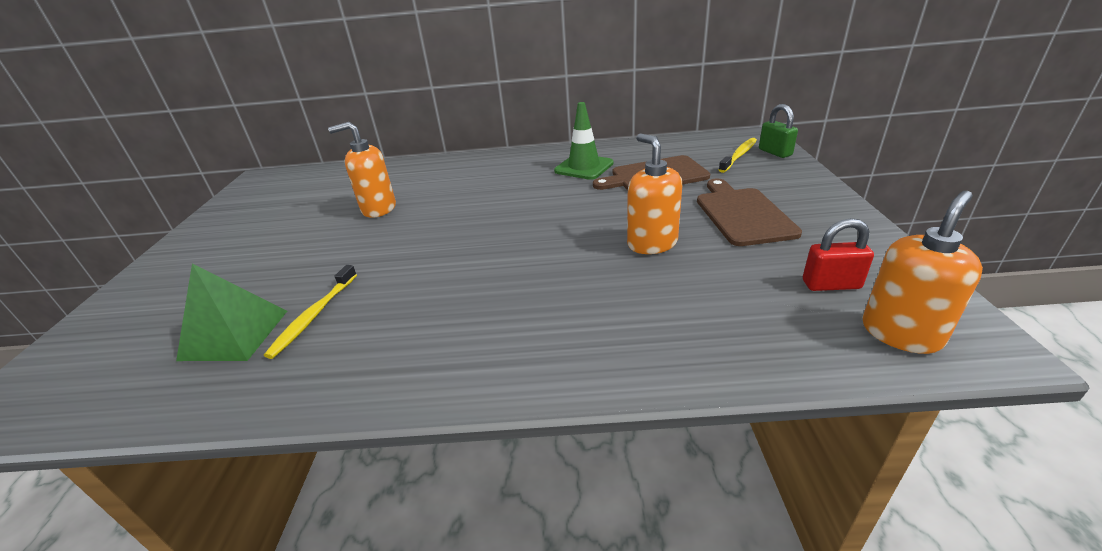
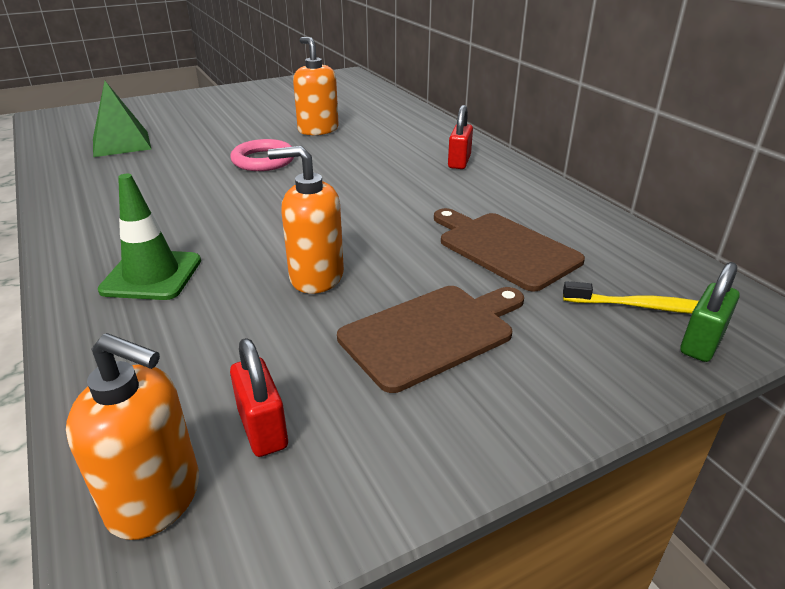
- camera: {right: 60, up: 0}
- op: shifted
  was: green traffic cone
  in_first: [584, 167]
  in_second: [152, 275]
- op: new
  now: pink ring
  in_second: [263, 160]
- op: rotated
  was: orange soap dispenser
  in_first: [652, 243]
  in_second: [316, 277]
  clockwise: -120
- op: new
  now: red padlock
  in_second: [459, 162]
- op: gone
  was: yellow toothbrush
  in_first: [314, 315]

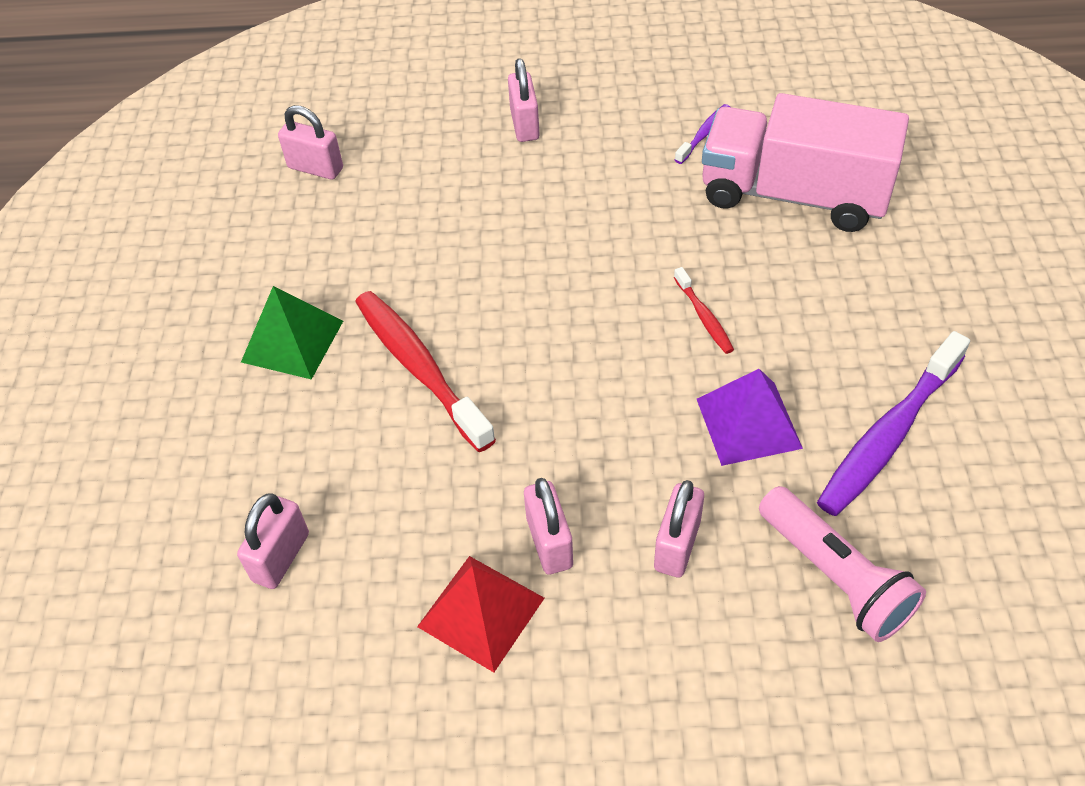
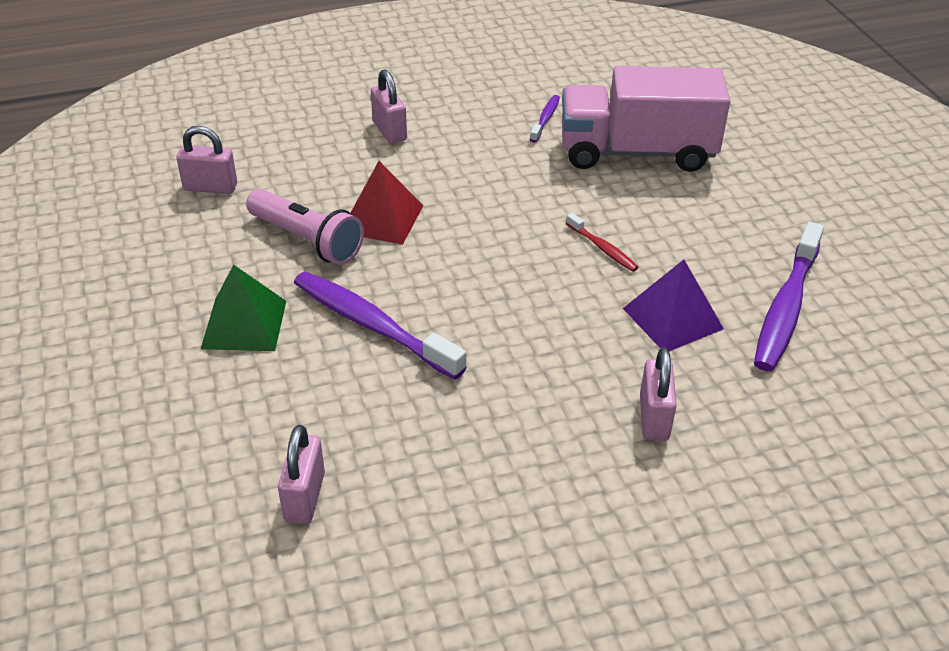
- camera: {right: -20, up: -10}
- op: shifted
  was: pink flashlight
  in_first: [835, 576]
  in_second: [307, 240]
- op: repainted
  was: red toothbrush
  now: purple toothbrush
  in_first: [419, 367]
  in_second: [372, 325]
- op: shifted
  was: red pyramid
  in_first: [481, 612]
  in_second: [382, 218]
- op: gone
  was: pink padlock
  in_first: [549, 543]

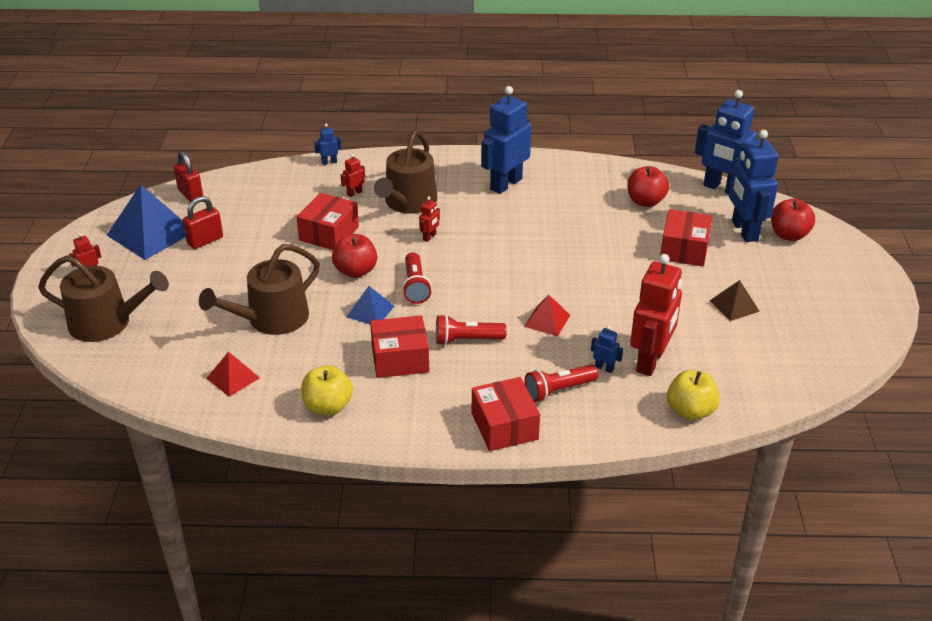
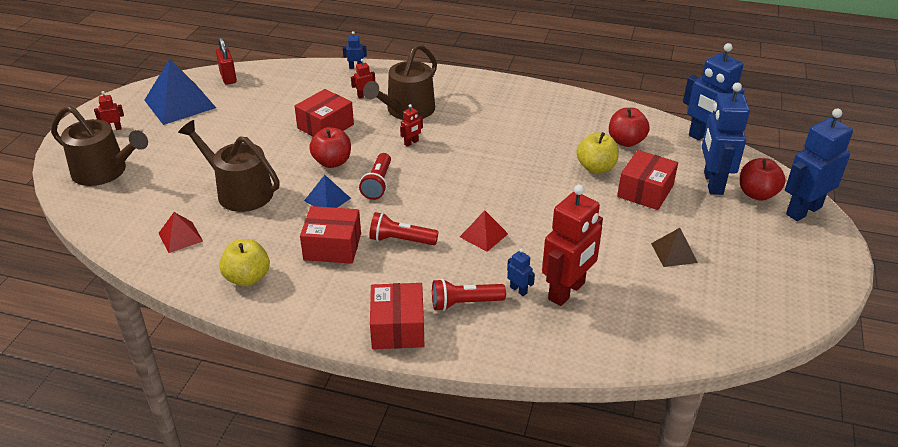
- camera: {right: 15, up: 0}
- op: rotated
  was: brown watering can
  in_first: [271, 319]
  in_second: [239, 191]
  clockwise: 60
- op: shifted
  was: yellow apple
  in_first: [690, 411]
  in_second: [596, 168]
- op: shifted
  was: blue robot
  in_first: [505, 184]
  in_second: [803, 210]
- op: gone
  was: red padlock
  in_first: [205, 241]

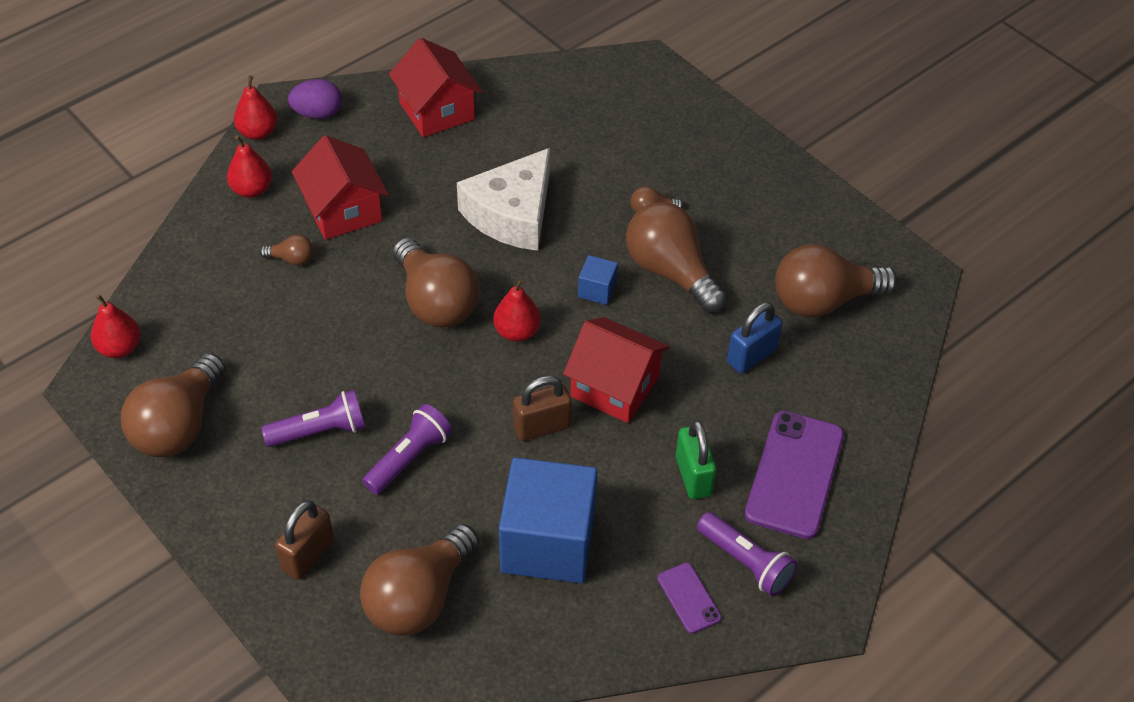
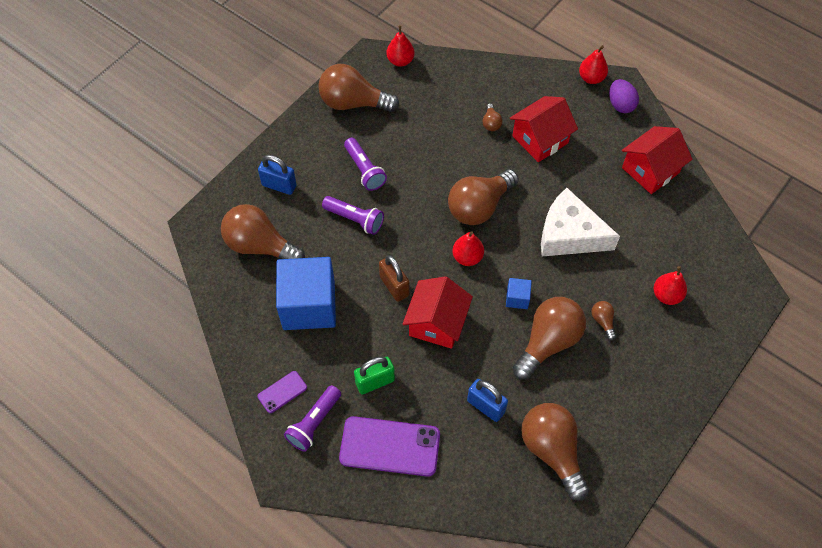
- camera: {right: 80, up: 10}
- op: repainted
  was: brown padlock
  now: blue padlock
  in_first: [308, 555]
  in_second: [279, 185]
- op: shifted
  was: red pear
  in_first: [252, 190]
  in_second: [666, 295]

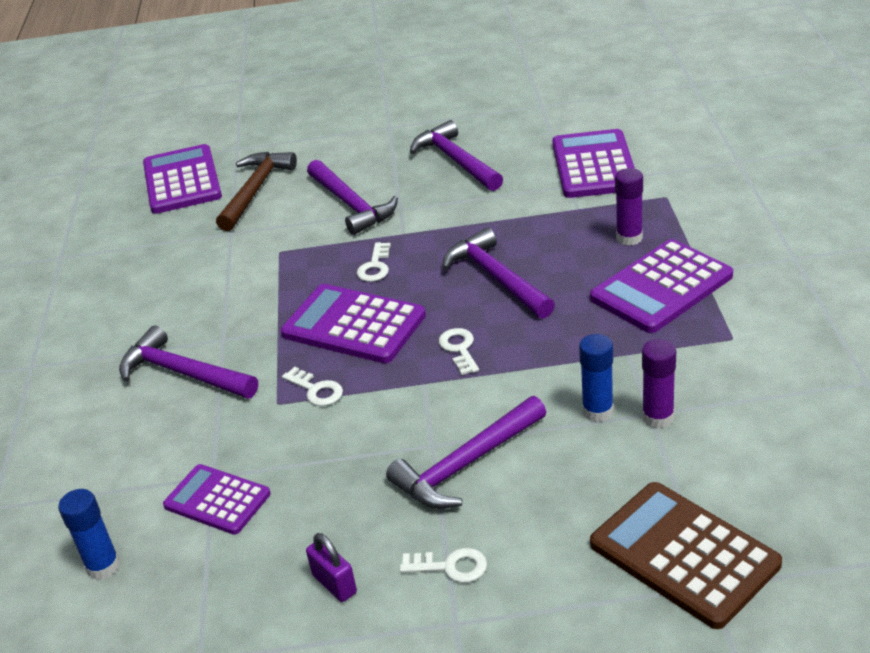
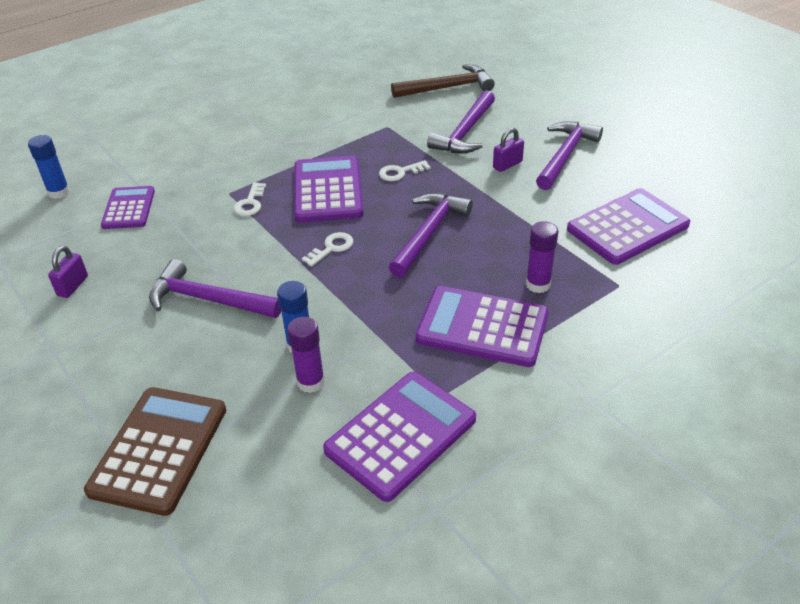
- camera: {right: 55, up: 5}
- op: shifted
  was: purple calculator
  in_first: [182, 180]
  in_second: [401, 435]
- op: new
  now: purple padlock
  in_second: [507, 165]
- op: gone
  was: purple hammer
  in_first: [183, 373]
- op: gone
  was: white key
  in_first: [450, 566]

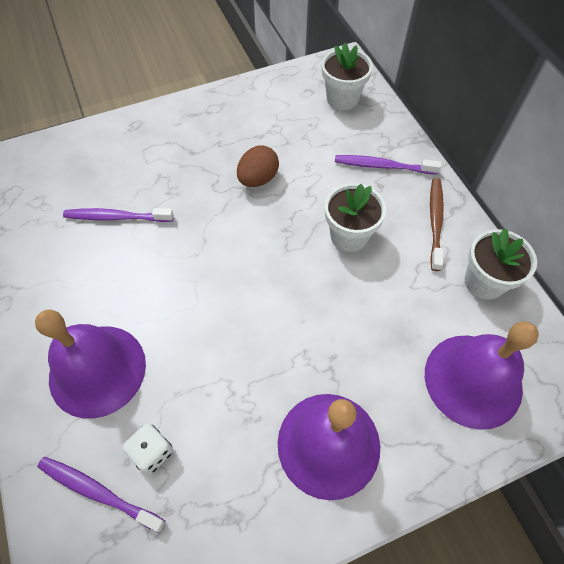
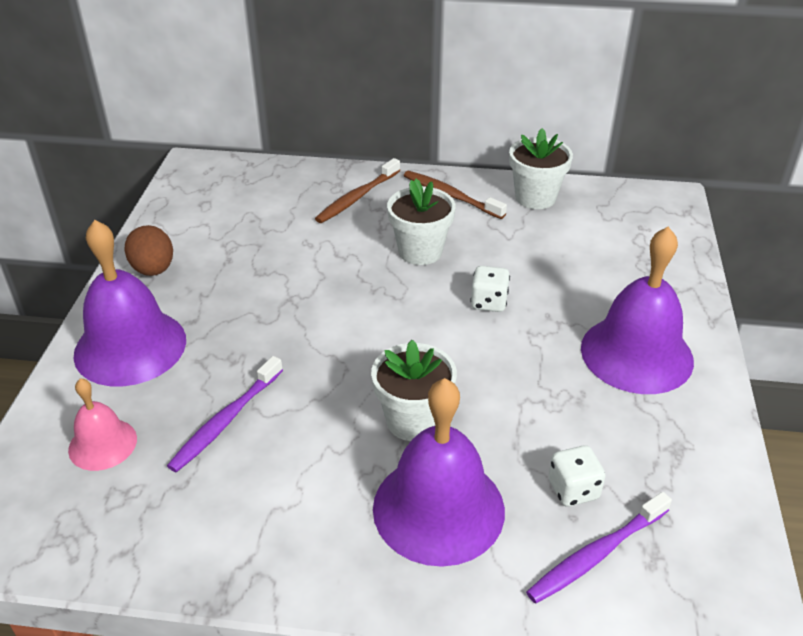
- camera: {right: -60, up: -20}
- op: new
  now: pink bell
  in_second: [102, 444]
- op: shifted
  was: purple bell
  in_first: [473, 380]
  in_second: [130, 346]
- op: shifted
  was: brown egg
  in_first: [258, 179]
  in_second: [153, 269]
- op: repainted
  was: purple toothbrush
  now: brown toothbrush
  in_first: [383, 166]
  in_second: [357, 197]
- op: shifted
  was: white flower pot
  in_first: [342, 99]
  in_second: [413, 420]
- op: new
  now: white dice
  in_second: [489, 302]

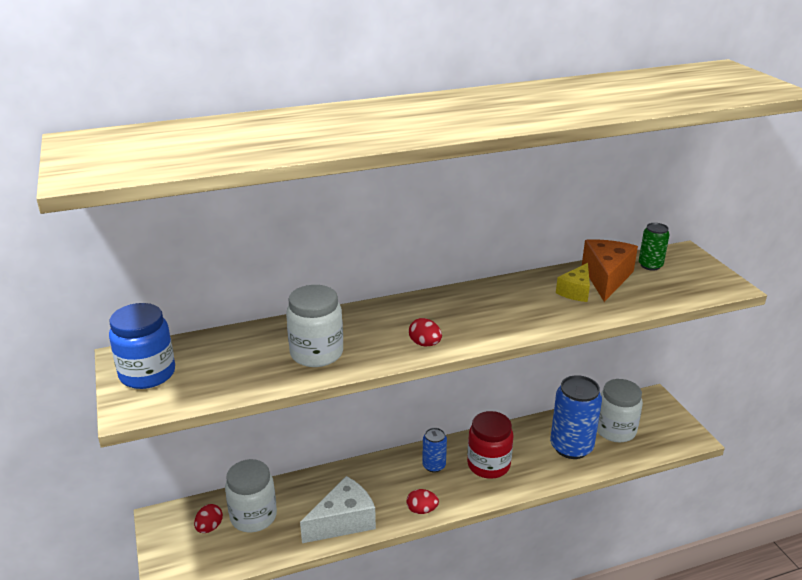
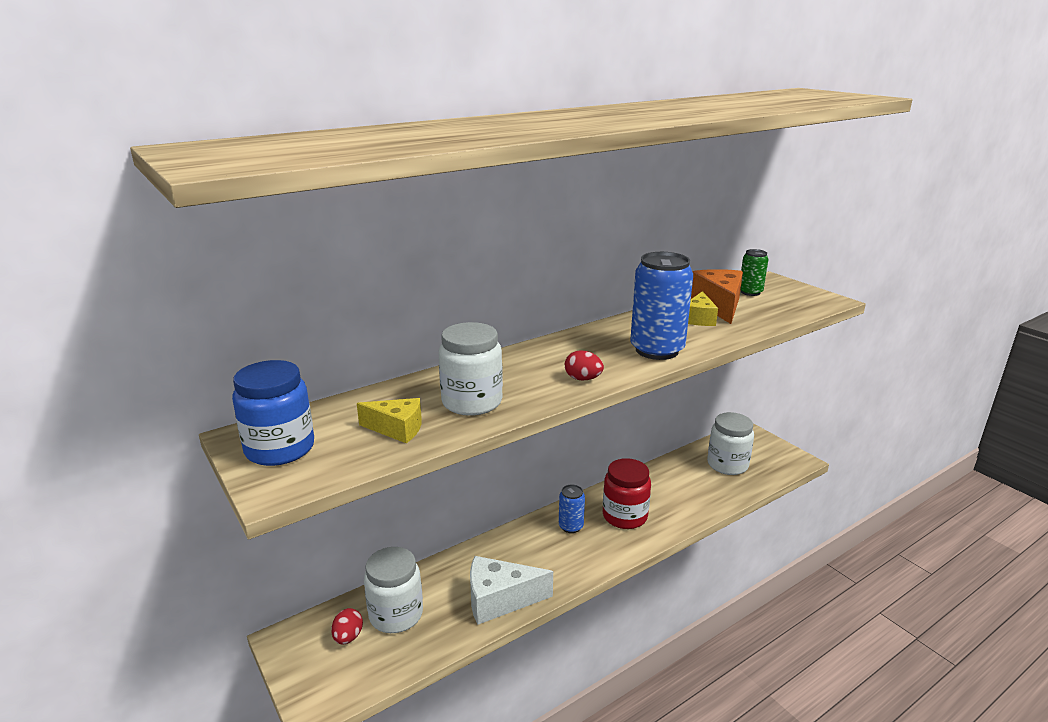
- camera: {right: -15, up: -5}
- op: new
  now: yellow cheese
  in_second: [397, 429]
- op: rotated
  was: white cheese
  in_first: [343, 521]
  in_second: [499, 600]
  clockwise: -135
- op: shifted
  was: blue can
  in_first: [571, 447]
  in_second: [657, 350]
- op: gone
  was: red egg
  in_first: [422, 510]

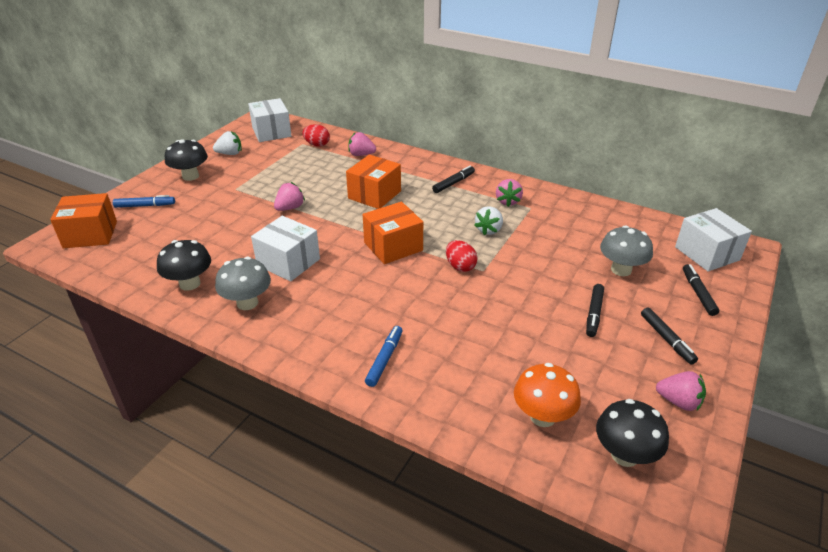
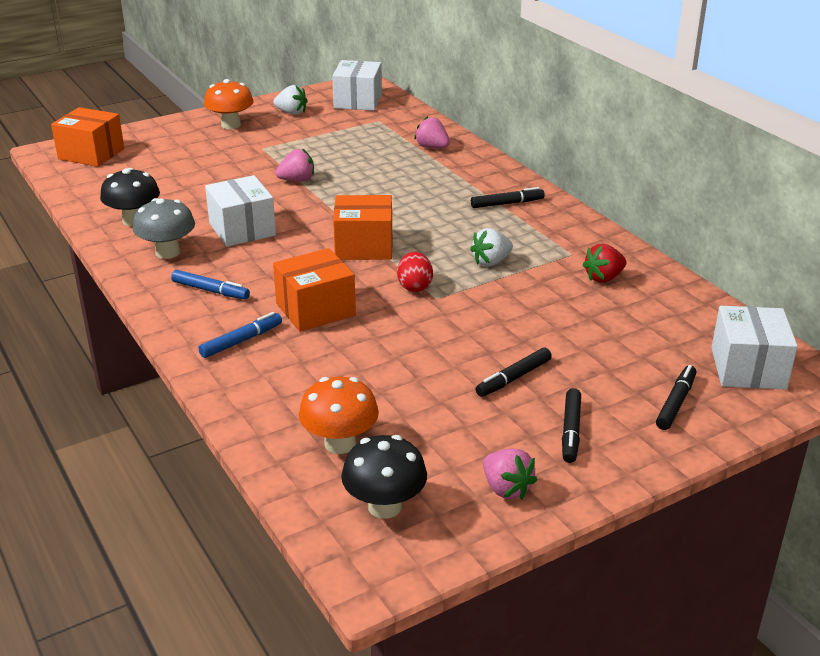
- camera: {right: 30, up: -5}
- op: shifted
  was: blue marker
  in_first: [145, 206]
  in_second: [210, 291]
- op: repainted
  was: black mushroom
  now: orange mushroom
  in_first: [190, 176]
  in_second: [231, 125]
- op: shifted
  was: orange box
  in_first: [374, 195]
  in_second: [315, 309]
- op: new
  now: red strawberry
  in_second: [603, 278]
- op: gone
  was: red egg
  in_first: [317, 145]
- op: gone
  was: pink strawberry
  in_first: [508, 201]
- op: gone
  was: grey mushroom
  in_first: [621, 270]

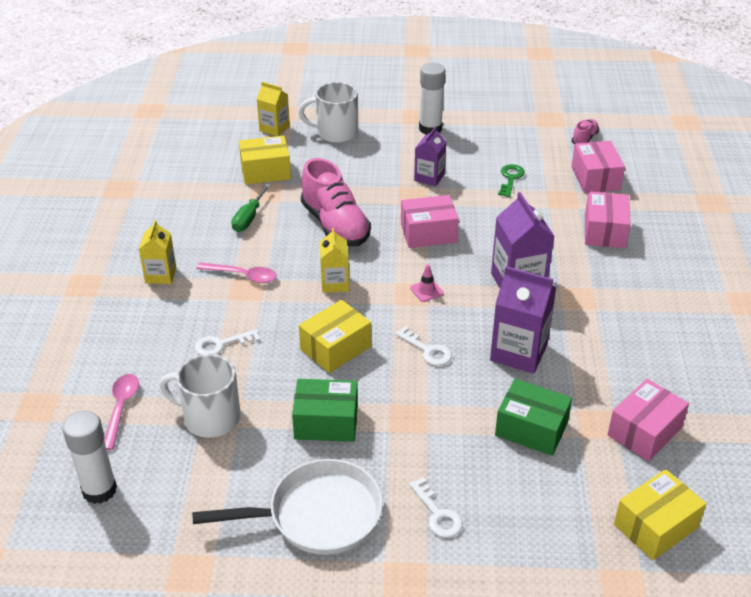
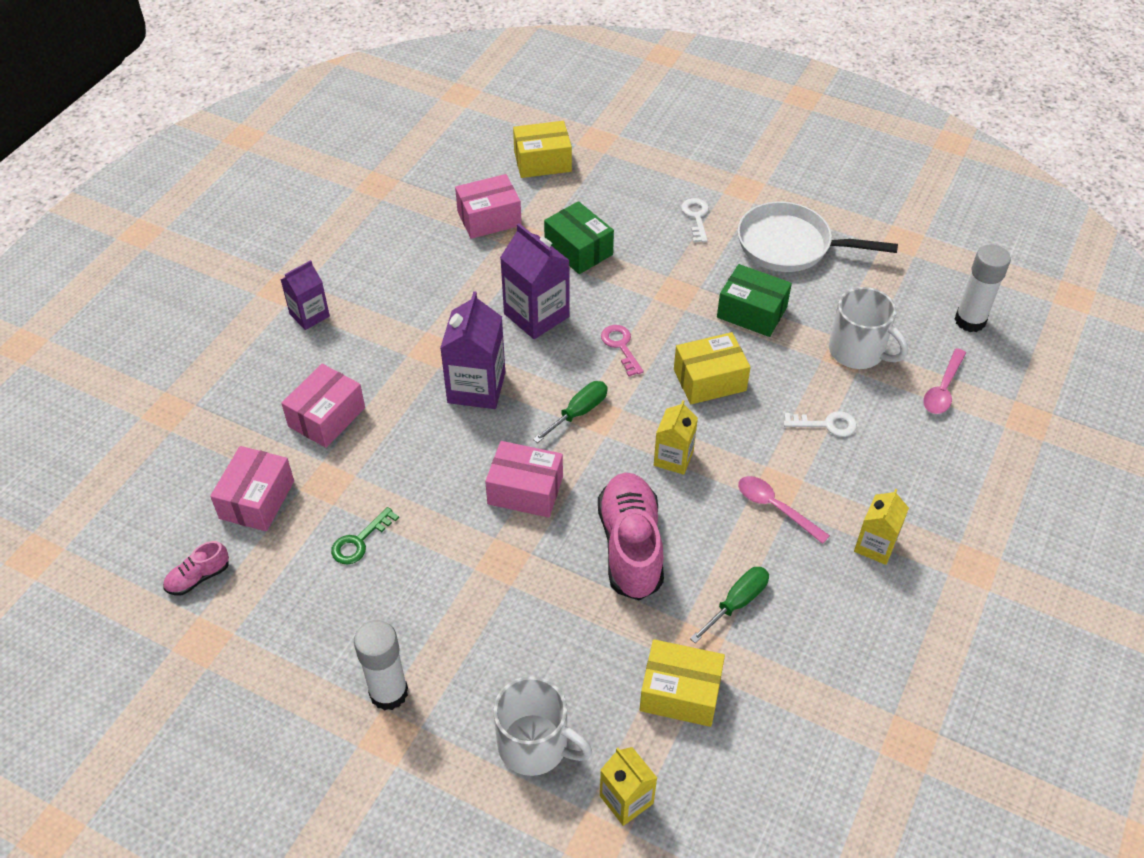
- camera: {right: -155, up: 10}
- op: shifted
  was: purple carton
  in_first: [429, 177]
  in_second: [309, 315]
- op: swapped
  was: pink traffic cone
  now: green screwdriver
  in_first: [426, 290]
  in_second: [579, 412]
- op: repainted
  was: white key
  now: pink key
  in_first: [427, 350]
  in_second: [621, 346]

